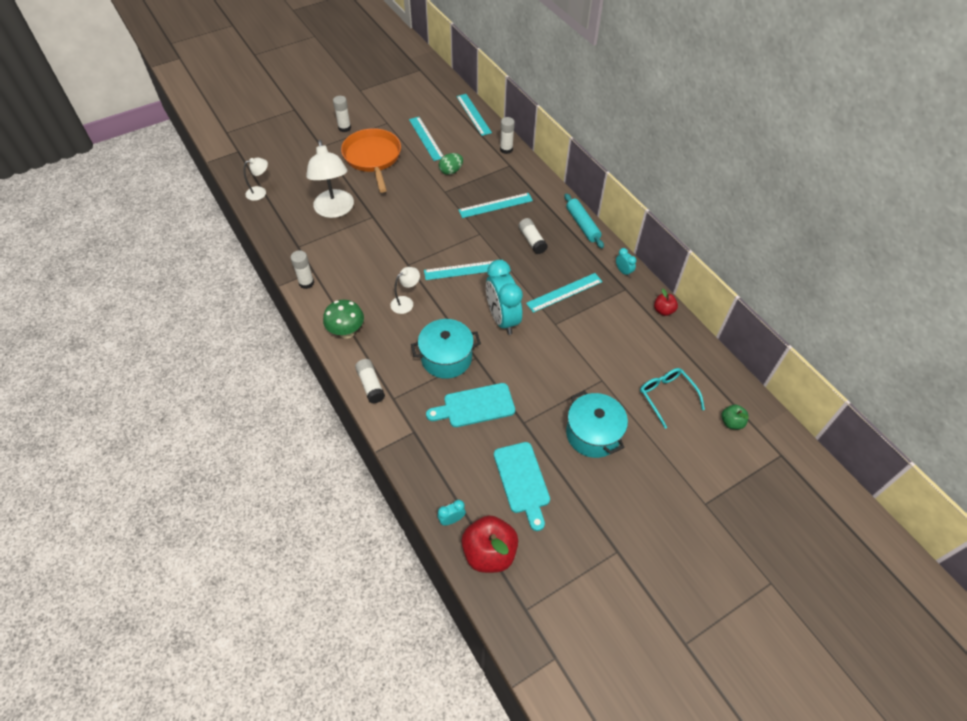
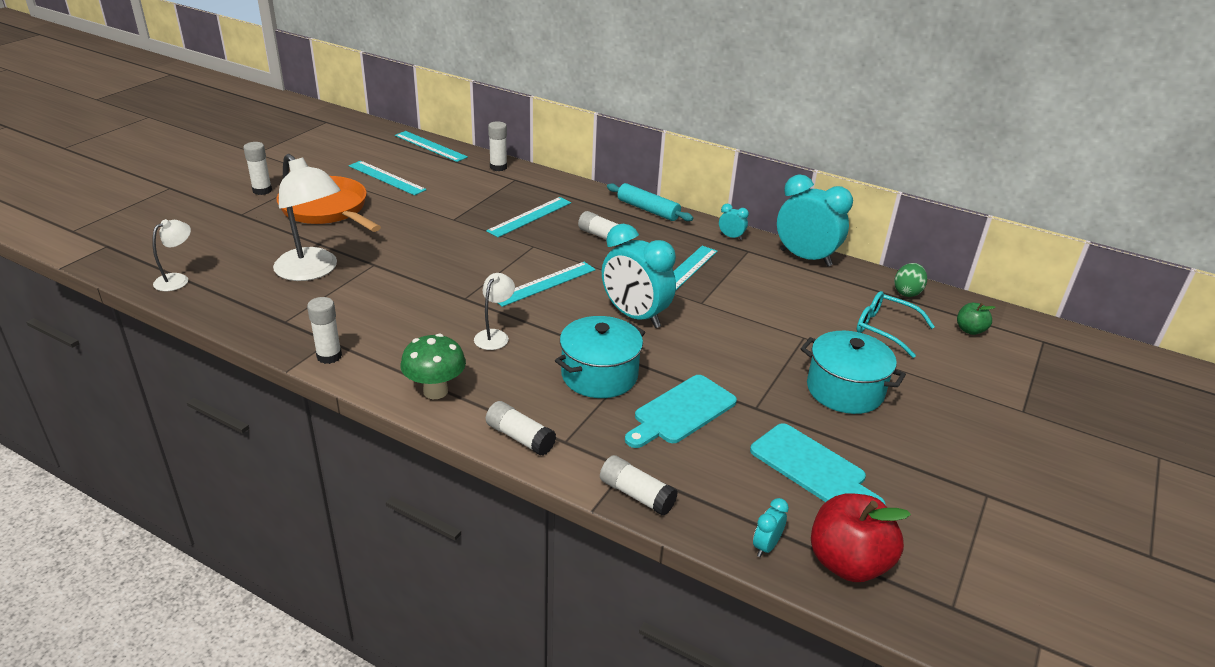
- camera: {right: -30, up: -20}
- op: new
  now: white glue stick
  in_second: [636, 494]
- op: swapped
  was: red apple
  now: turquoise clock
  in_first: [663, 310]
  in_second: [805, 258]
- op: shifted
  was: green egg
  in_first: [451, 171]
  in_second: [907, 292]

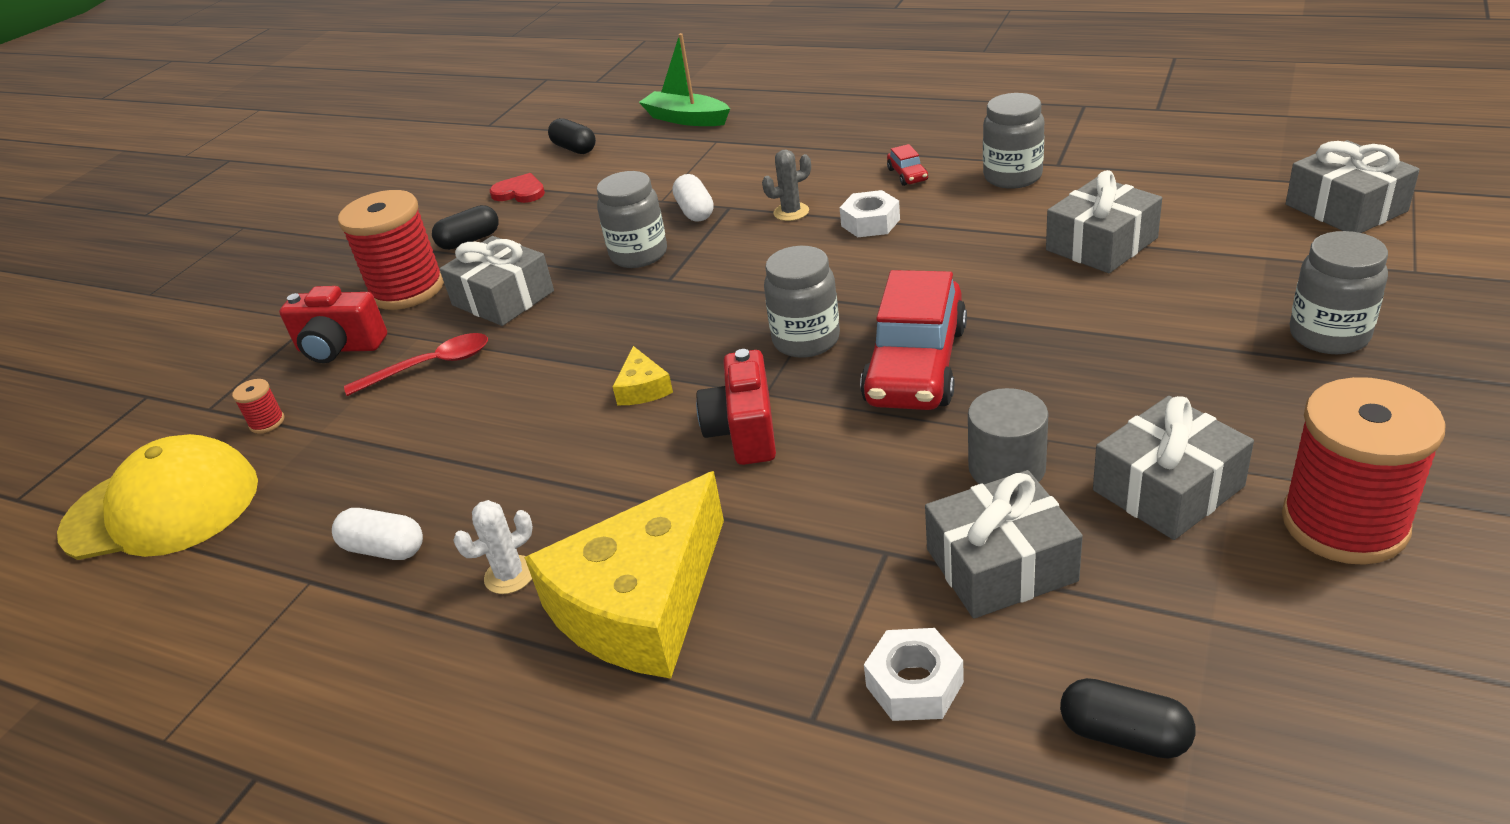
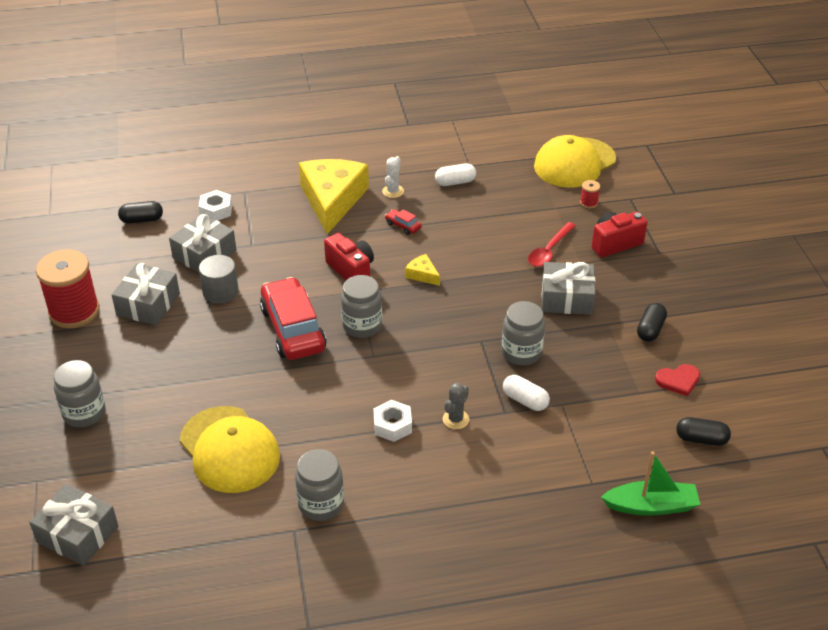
- camera: {right: 140, up: 5}
- op: swapped
  was: grey gift
  now: yellow cap
  in_first: [1101, 244]
  in_second: [229, 449]
- op: shifted
  was: red car
  in_first: [907, 175]
  in_second: [403, 226]
- op: gone
  was: red spool
  in_first: [407, 289]

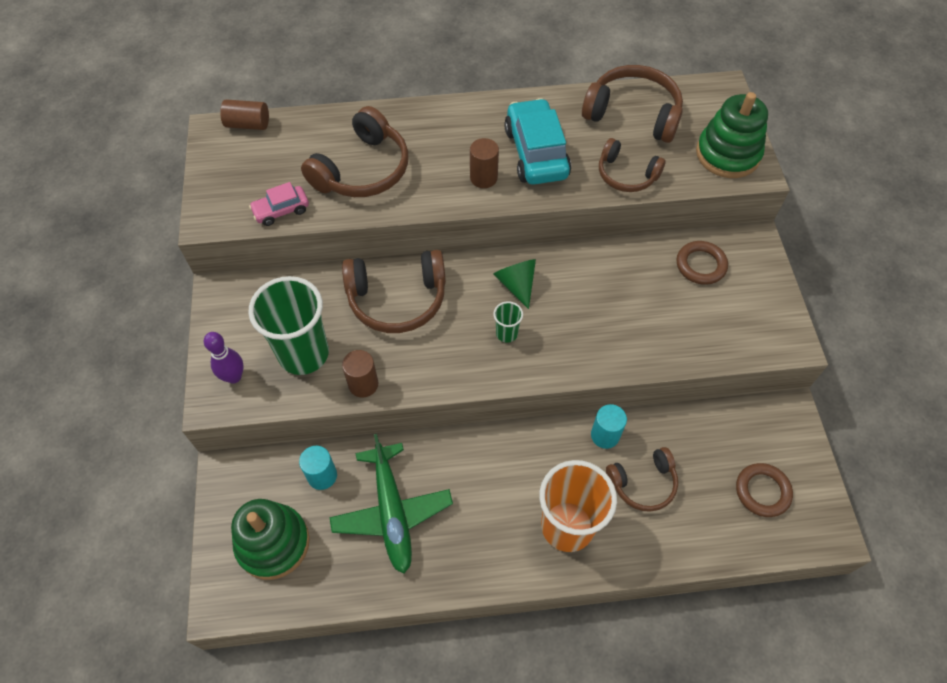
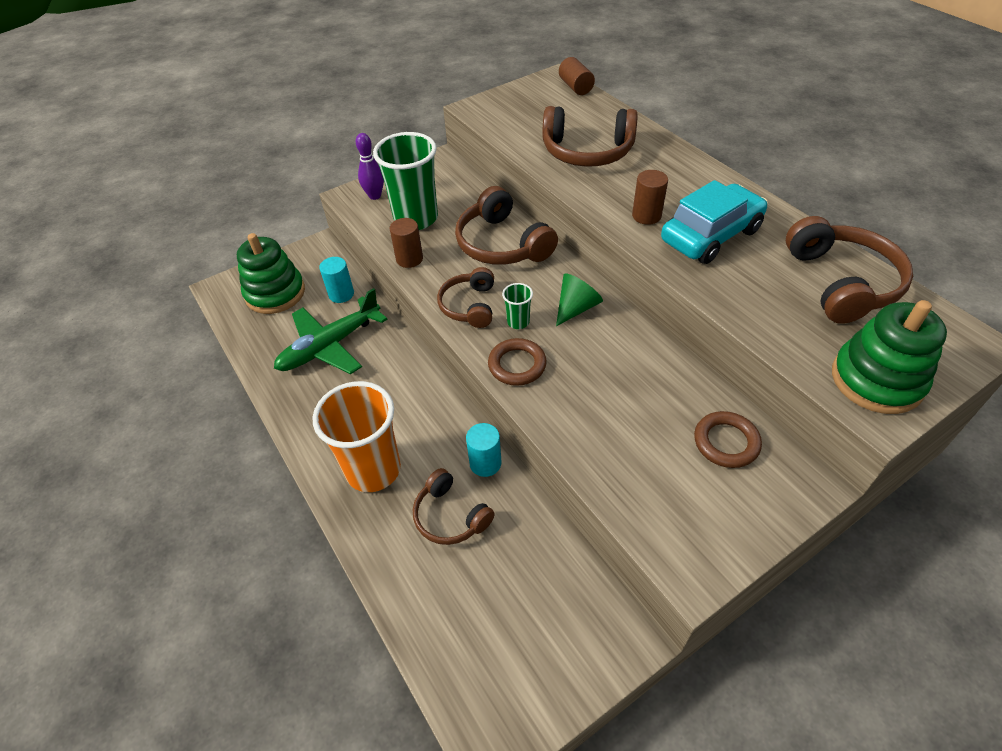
- camera: {right: 65, up: -10}
- op: shifted
  was: brown headphones
  in_first: [626, 174]
  in_second: [469, 306]
- op: shifted
  was: brown ring
  in_first: [762, 491]
  in_second: [517, 365]
- op: gone
  was: pink car
  in_first: [281, 210]

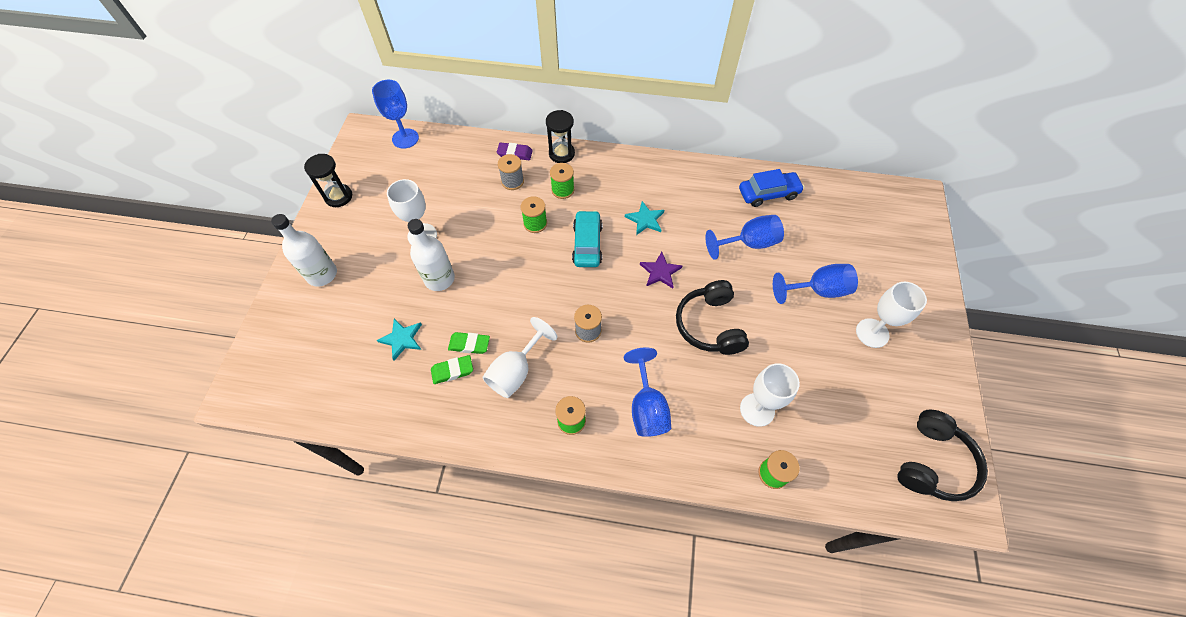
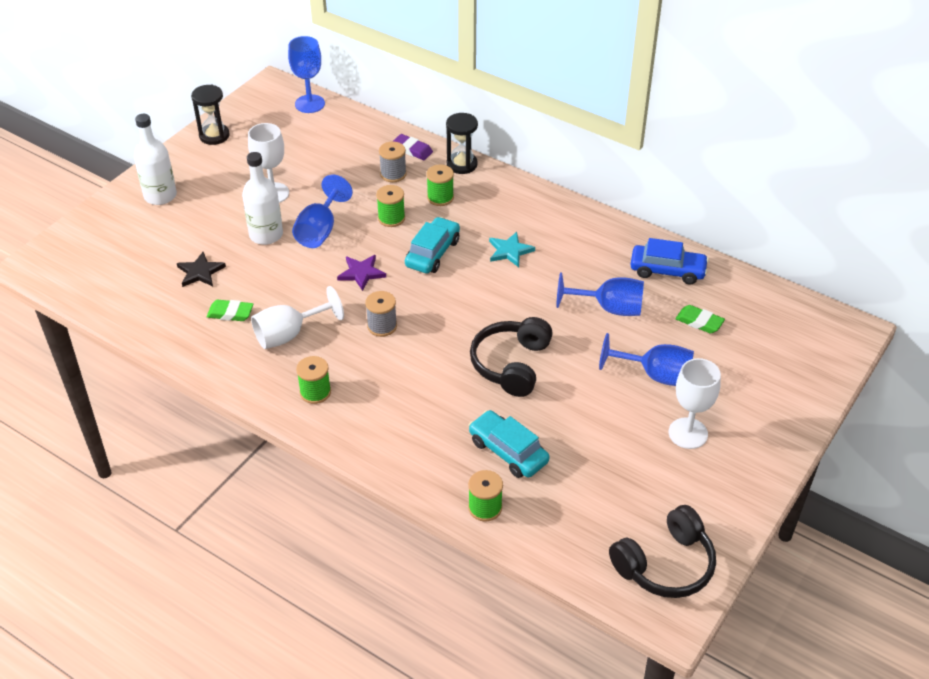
- camera: {right: 25, up: -15}
- op: repainted
  was: turquoise star
  now: black star
  in_first: [402, 339]
  in_second: [200, 272]
- op: shifted
  was: blue goblet
  in_first: [647, 407]
  in_second: [320, 230]
- op: shifted
  was: purple star
  in_first: [660, 272]
  in_second: [361, 273]
- op: swapped
  was: white goblet
  now: turquoise car
  in_first: [757, 409]
  in_second: [508, 451]
- op: shifted
  was: green eraser
  in_first: [469, 344]
  in_second: [699, 322]

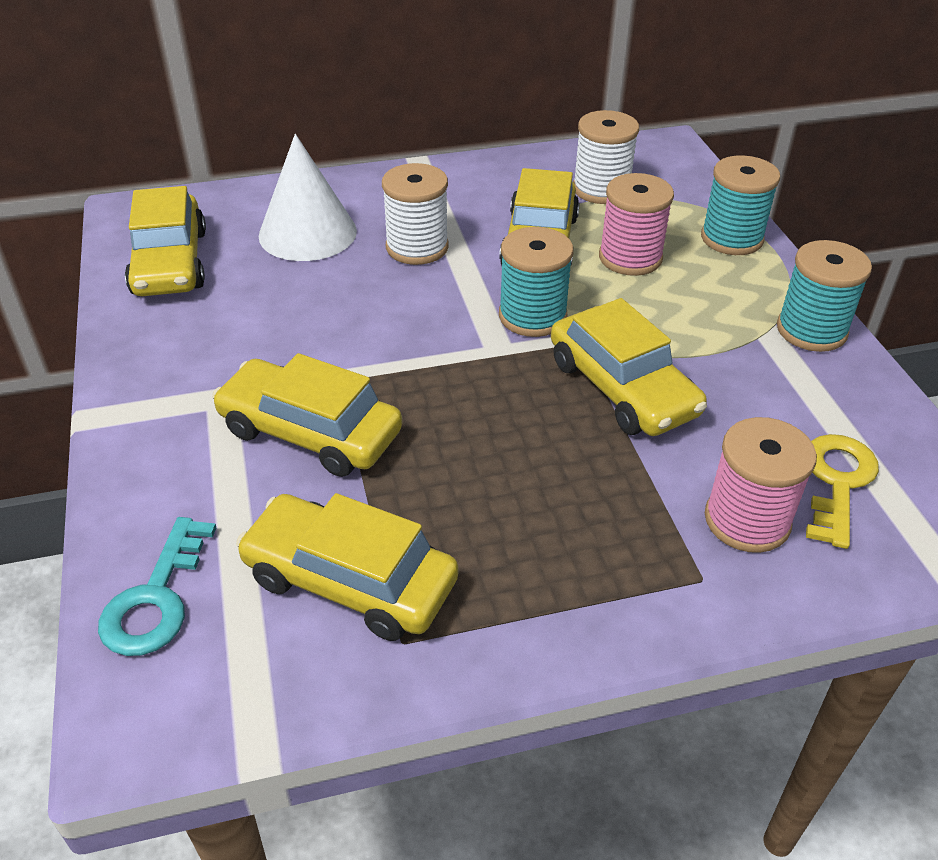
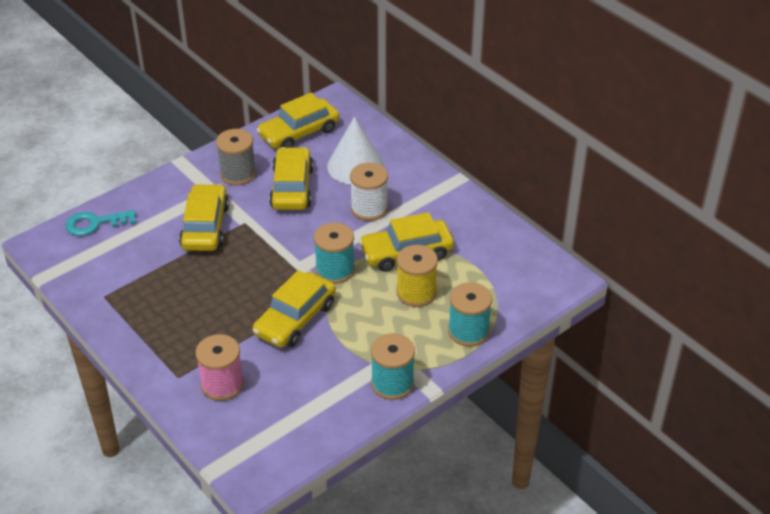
- camera: {right: 65, up: 0}
- op: new
  now: grey spool
  in_second: [238, 174]
- op: shifted
  was: yellow car
  in_first: [350, 580]
  in_second: [292, 188]
- op: repainted
  was: pink spool
  now: yellow spool
  in_first: [630, 258]
  in_second: [416, 293]
- op: gone
  was: white spool
  in_first: [601, 189]
- op: gone
  was: yellow key
  in_first: [837, 482]

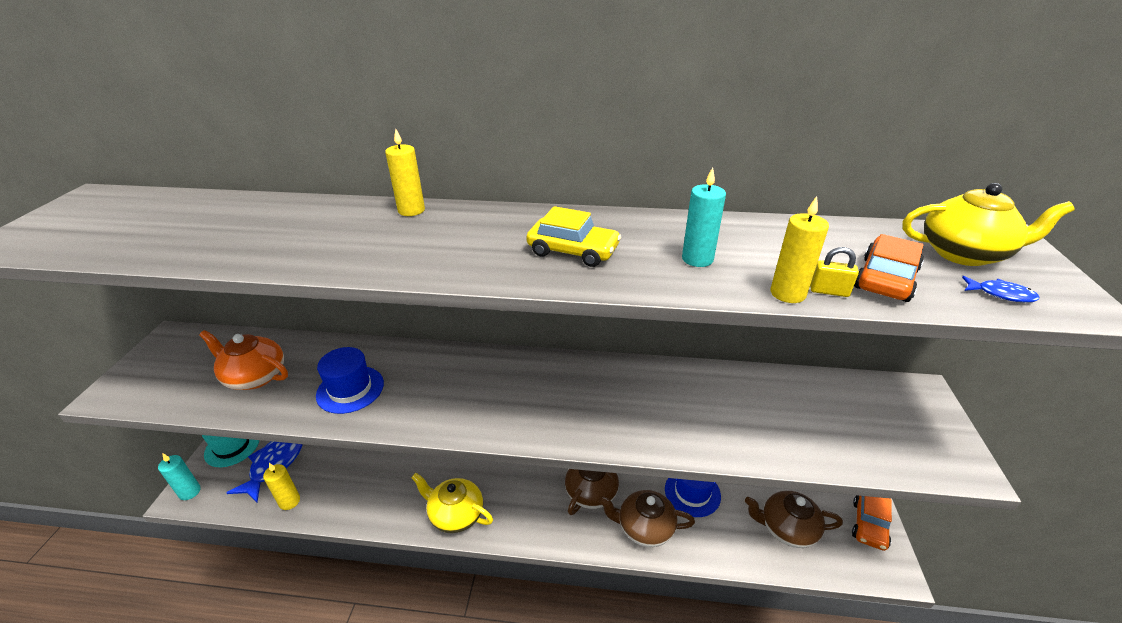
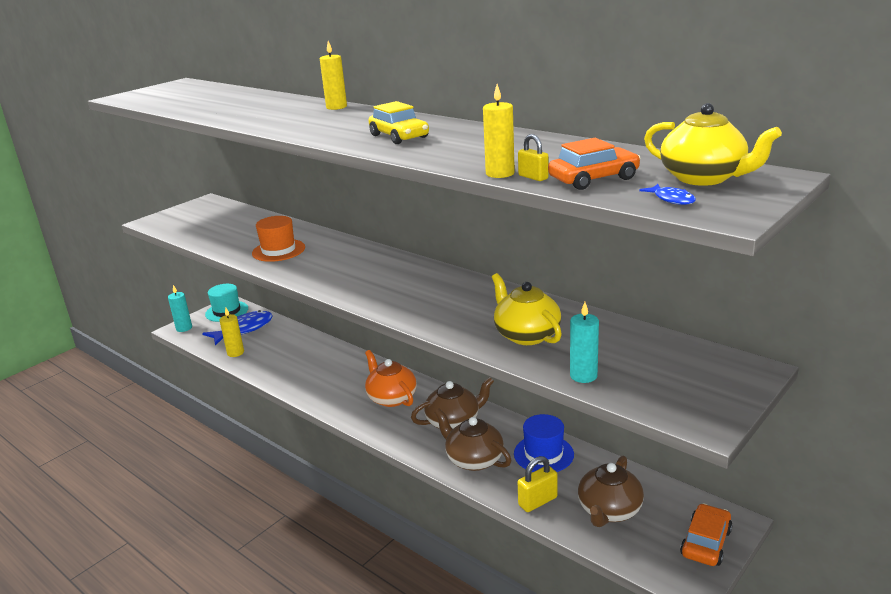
- camera: {right: 35, up: -10}
- op: repainted
  was: blue hat
  now: orange hat
  in_first: [350, 389]
  in_second: [278, 250]
- op: shifted
  was: orange teapot
  in_first: [255, 377]
  in_second: [391, 398]
- op: shifted
  was: yellow teapot
  in_first: [455, 514]
  in_second: [526, 335]
- op: new
  now: yellow padlock
  in_second: [537, 501]
- op: shifted
  was: turquoise candle
  in_first: [697, 259]
  in_second: [583, 376]
- op: rotated
  was: brown teapot
  in_first: [787, 528]
  in_second: [609, 511]
  clockwise: -105
- op: rotated
  was: orange car
  in_first: [869, 524]
  in_second: [706, 542]
  clockwise: 150

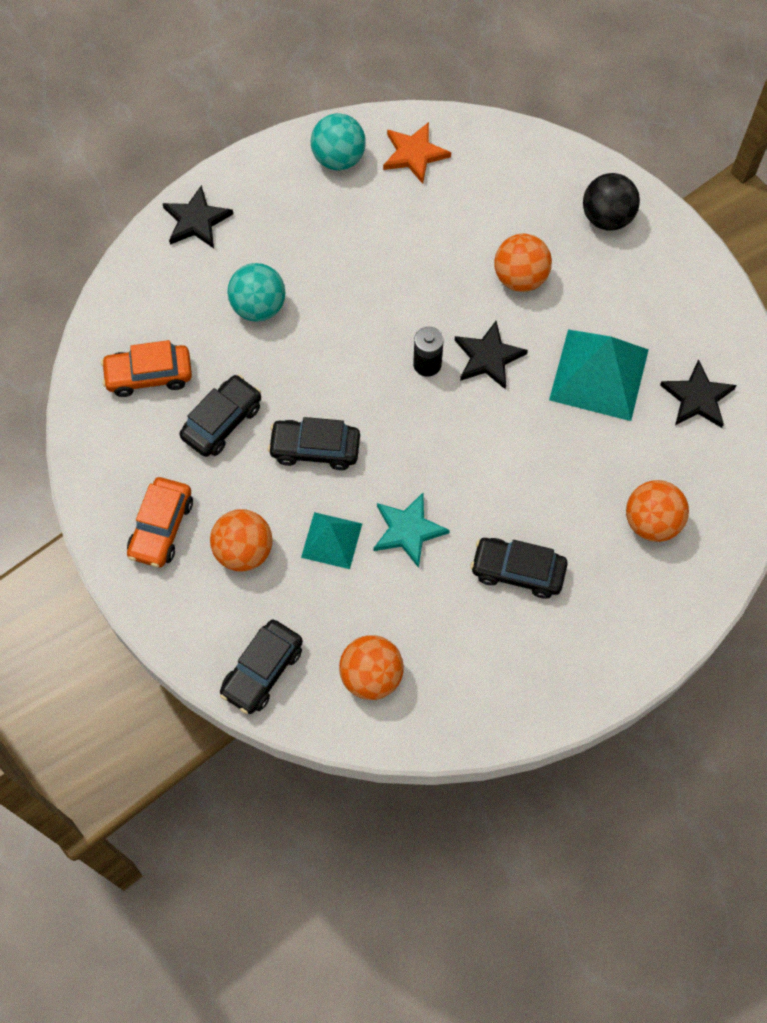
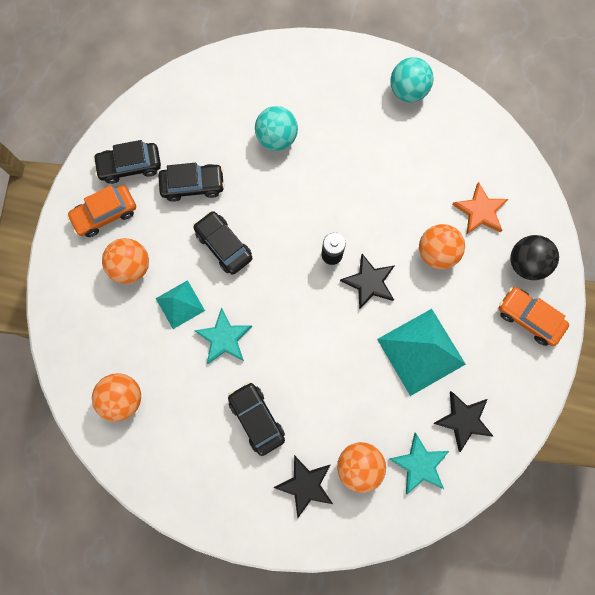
- camera: {right: 45, up: 10}
- op: shifted
  was: black car
  in_first: [262, 671]
  in_second: [130, 166]
- op: shifted
  was: black star
  in_first: [196, 221]
  in_second: [305, 485]
- op: new
  now: turquoise star
  in_second: [419, 464]
- op: shifted
  was: orange star
  in_first: [414, 154]
  in_second: [480, 211]
- op: shifted
  was: orange car
  in_first: [149, 375]
  in_second: [528, 318]

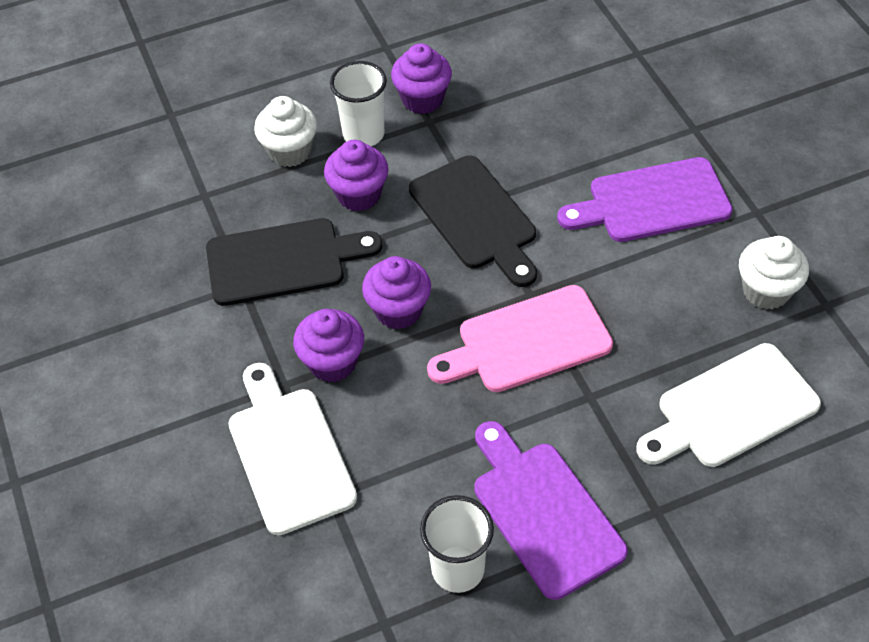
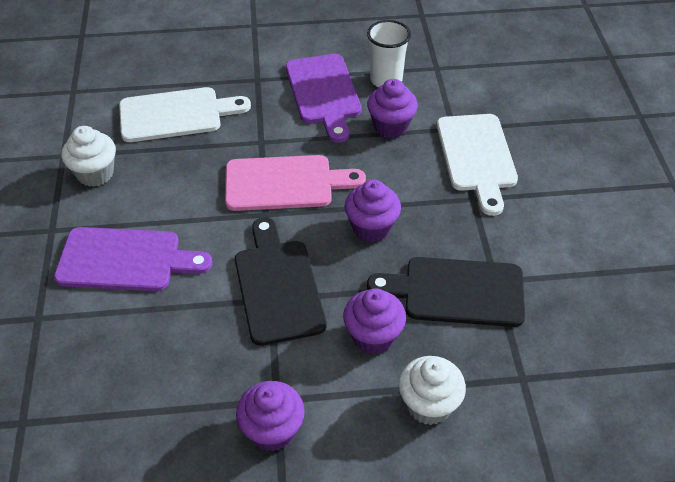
- camera: {right: -165, up: -5}
- op: shifted
  was: purple cupcake
  in_first: [332, 362]
  in_second: [390, 126]
- op: gone
  was: white cup
  in_first: [363, 134]

